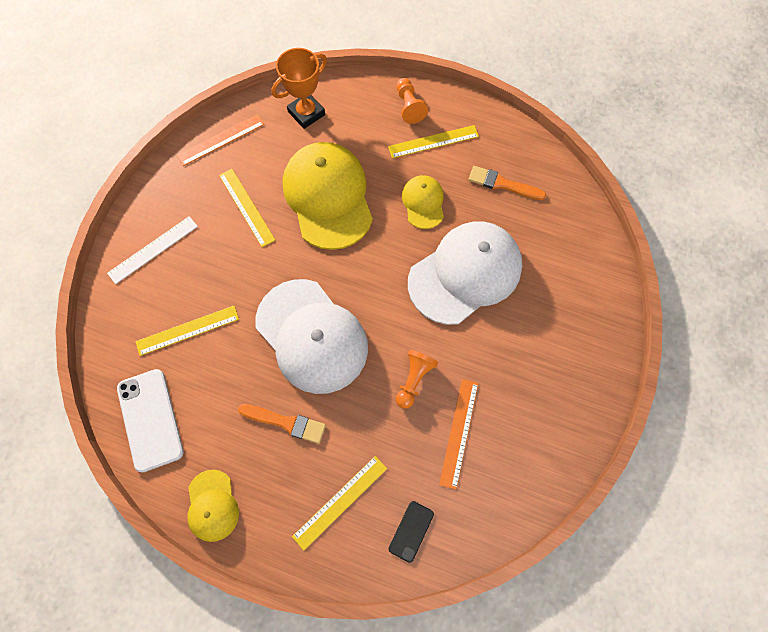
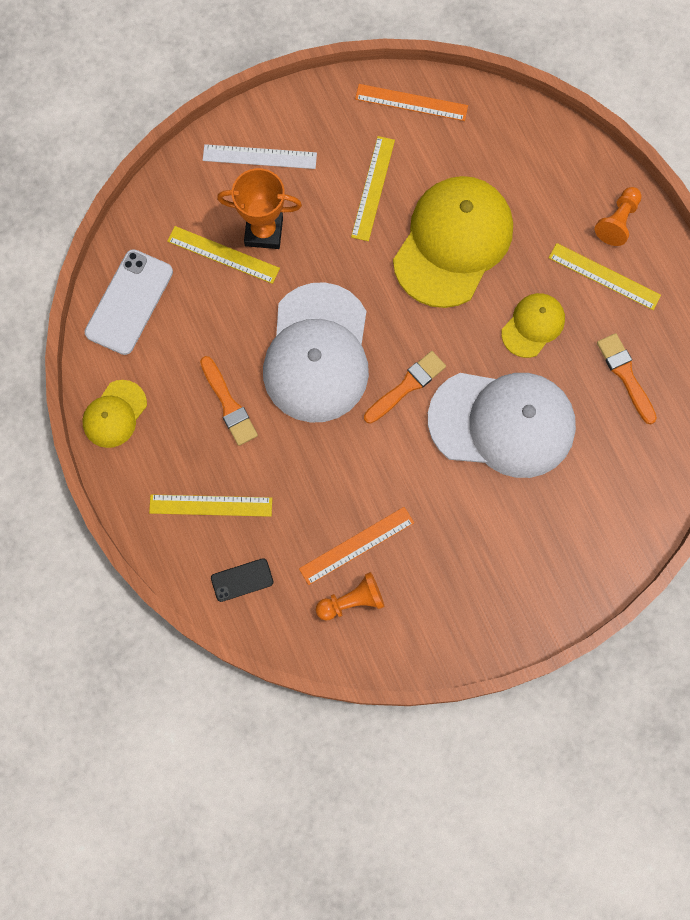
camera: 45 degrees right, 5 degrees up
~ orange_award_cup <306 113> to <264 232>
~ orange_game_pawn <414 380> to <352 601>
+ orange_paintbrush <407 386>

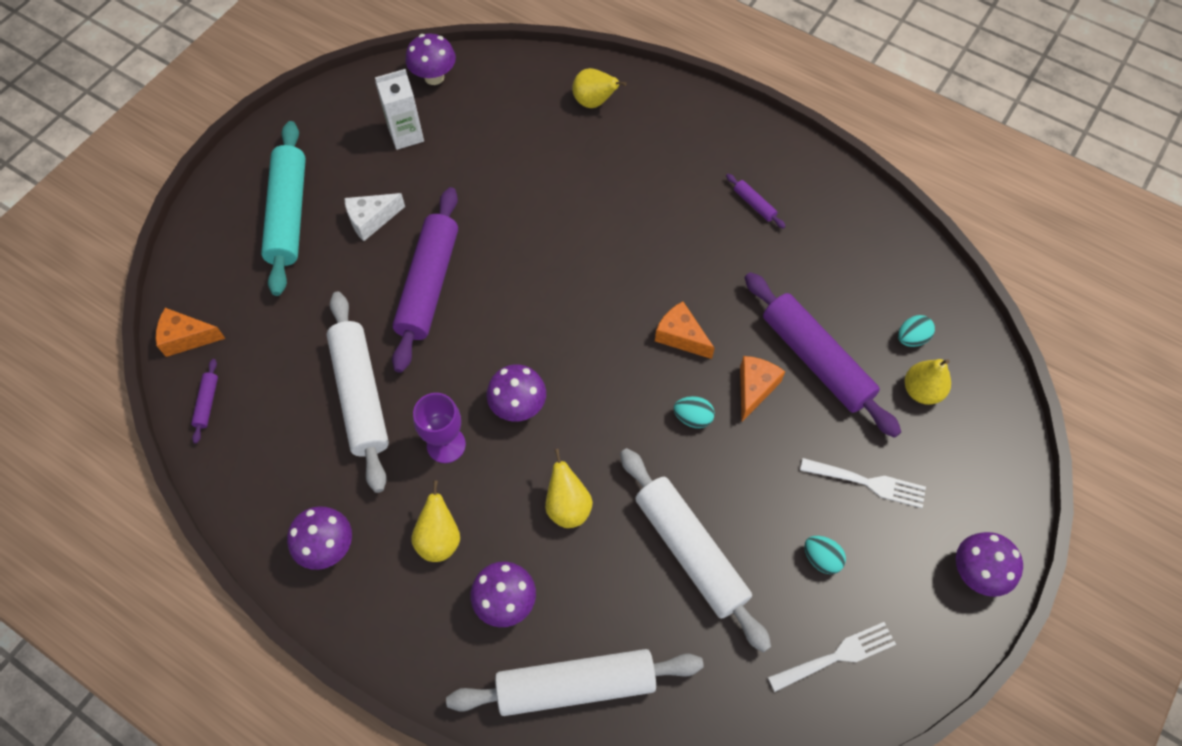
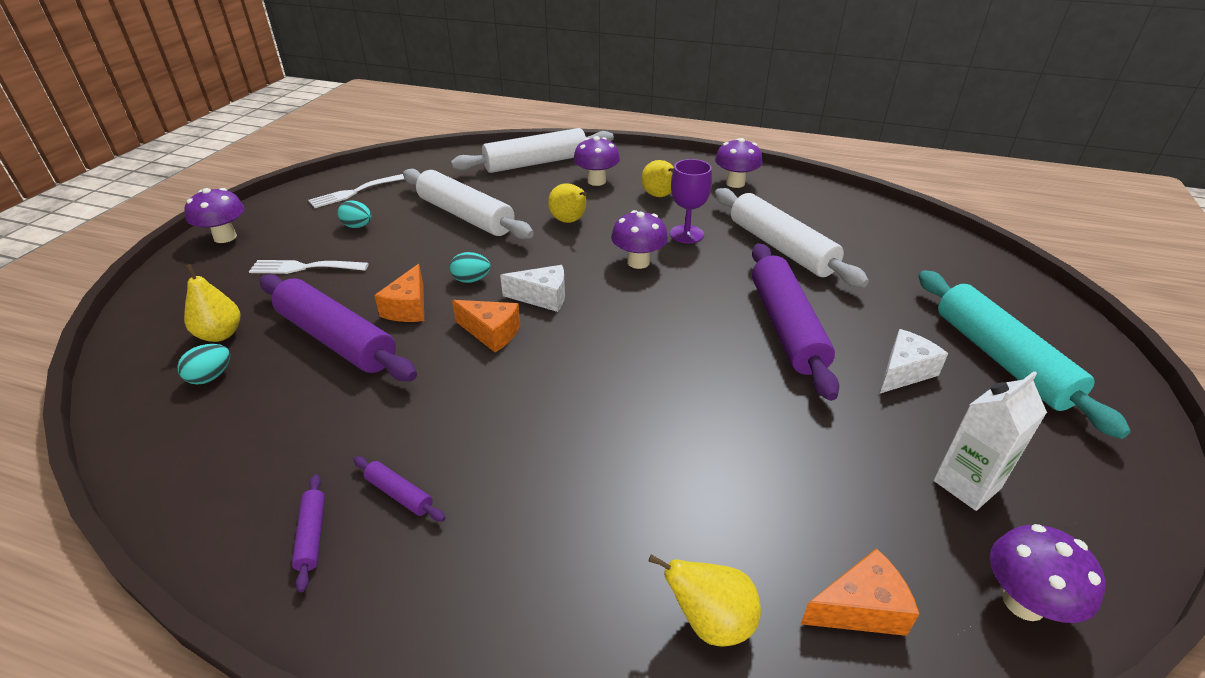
camera: 165 degrees right, 25 degrees down
~ purple_rolling_pin <207 403> to <312 535>
+ pure_white_cheese_wedge <542 297>
~ orange_cheese_wedge <187 338> to <860 608>

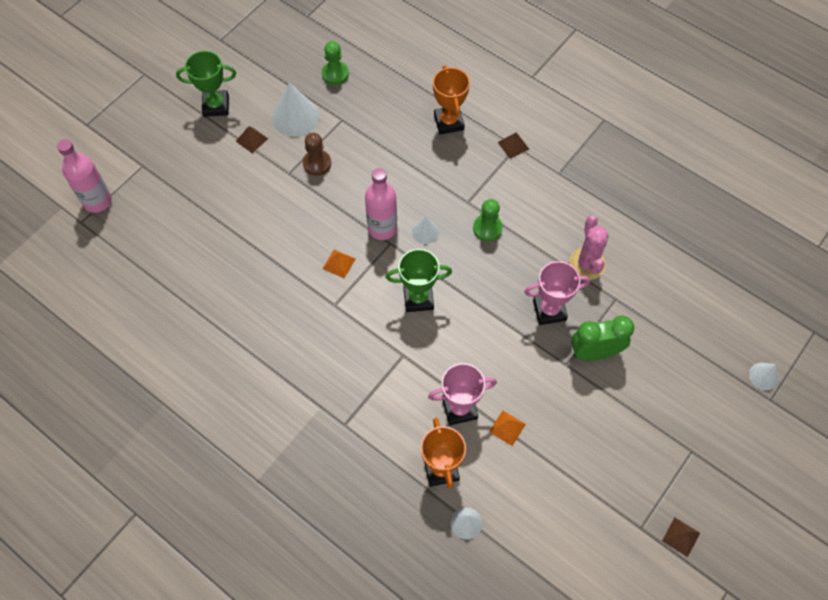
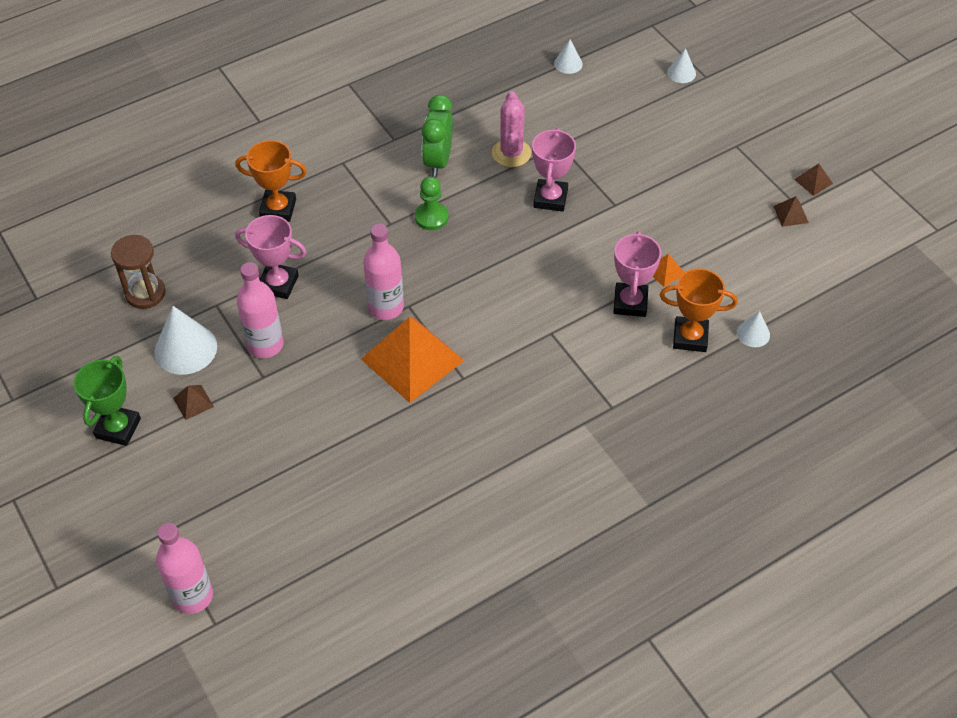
camera: 70 degrees left, 10 degrees down
~ green_game_pawn <335 74> to dark_brown_sandglass <145 293>
+ rosy_award_cup <278 284>
~ dark_brown_game_pawn <317 163> to rosy_flask <265 345>
~ orange_pyramid <339 263> = <412 359> x2.43
~ green_bedside_clock <594 352> to <438 161>
~ rosy_prickly_plant <587 264> = <511 153> 75 degrees clockwise
~ pure_white_solid_cone <425 232> to <568 63>
~ dark_brown_pyramid <513 145> to <790 214>
- green_award_cup <418 298>

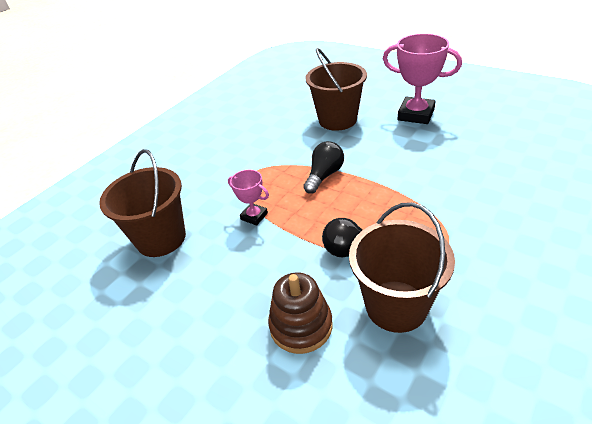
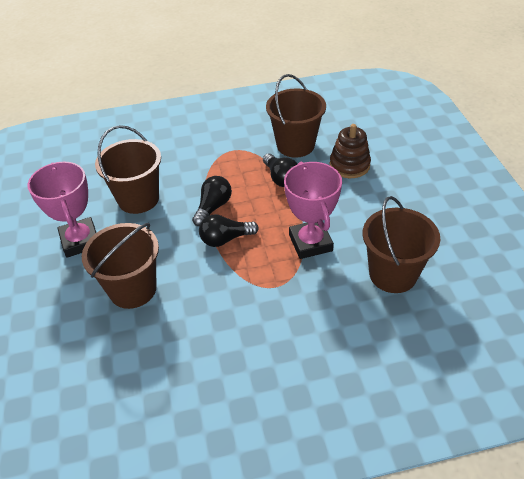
camera: 140 degrees left, 5 degrees up
+ dark_brown_bucket <138 199>
+ black_light_bulb <213 207>
~ rosy_award_cup <254 216> = <310 243> x1.88

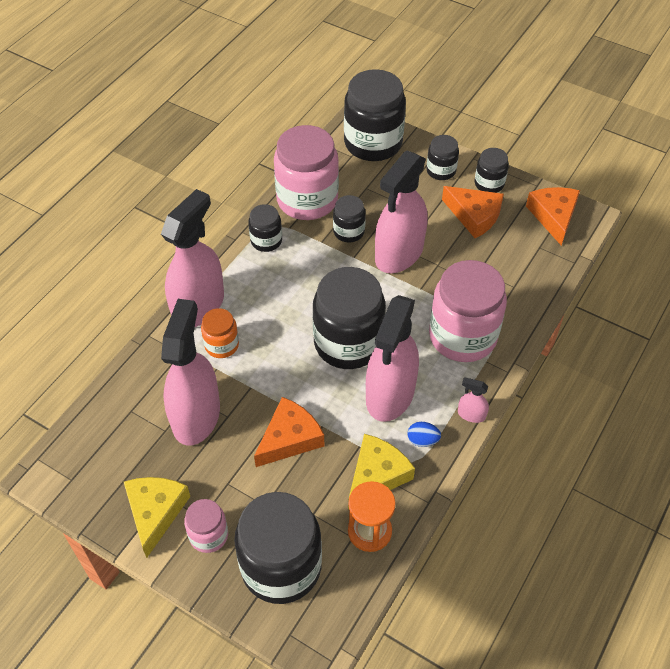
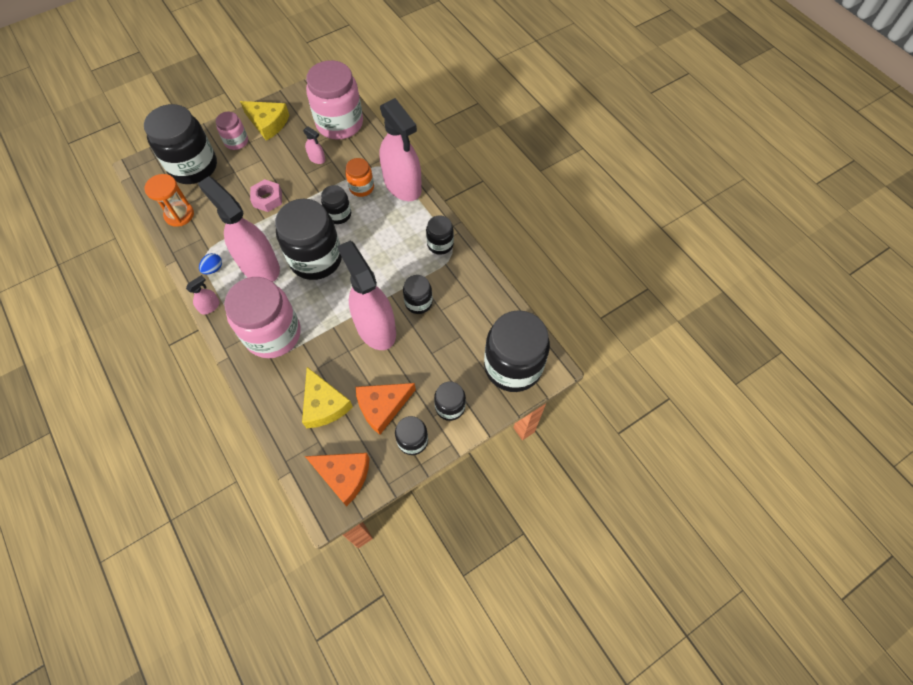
camera: 115 degrees right, 10 degrees up
~ orange_cheese_wedge <290 438> to rosy_nut <267 199>
~ yellow_cheese_wedge <377 475> to <324 404>
~ rosy_sprayer <196 416> = <317 158> x0.40
~ rosy_preserve_jar <307 200> to <339 123>
+ black_preserve_jar <338 214>

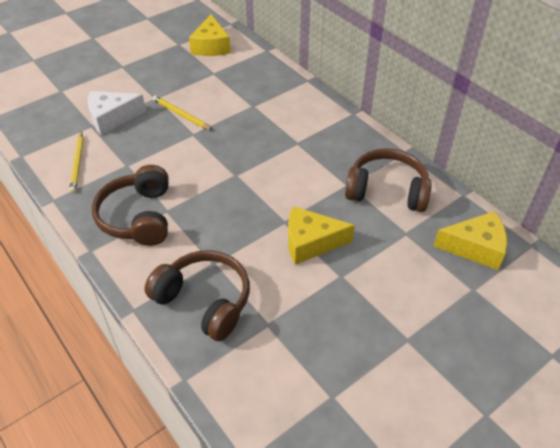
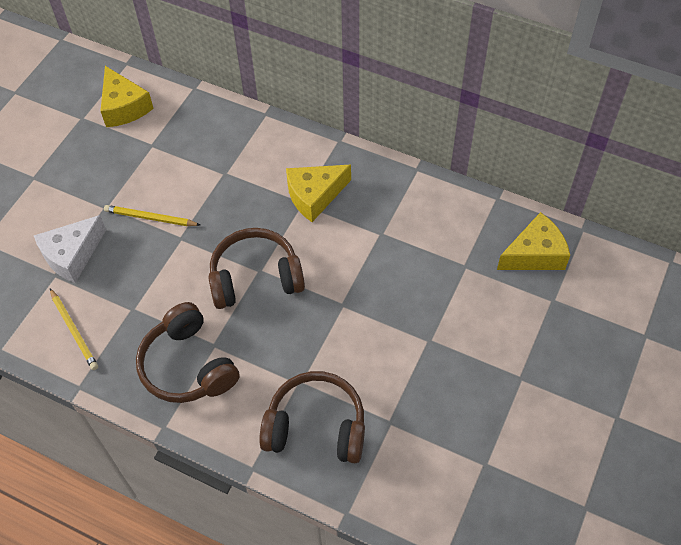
camera: 25 degrees left, 10 degrees up
~ dark_brown_headphones <387 190> to <255 277>
~ yellow_cheese_wedge <310 242> to <314 196>

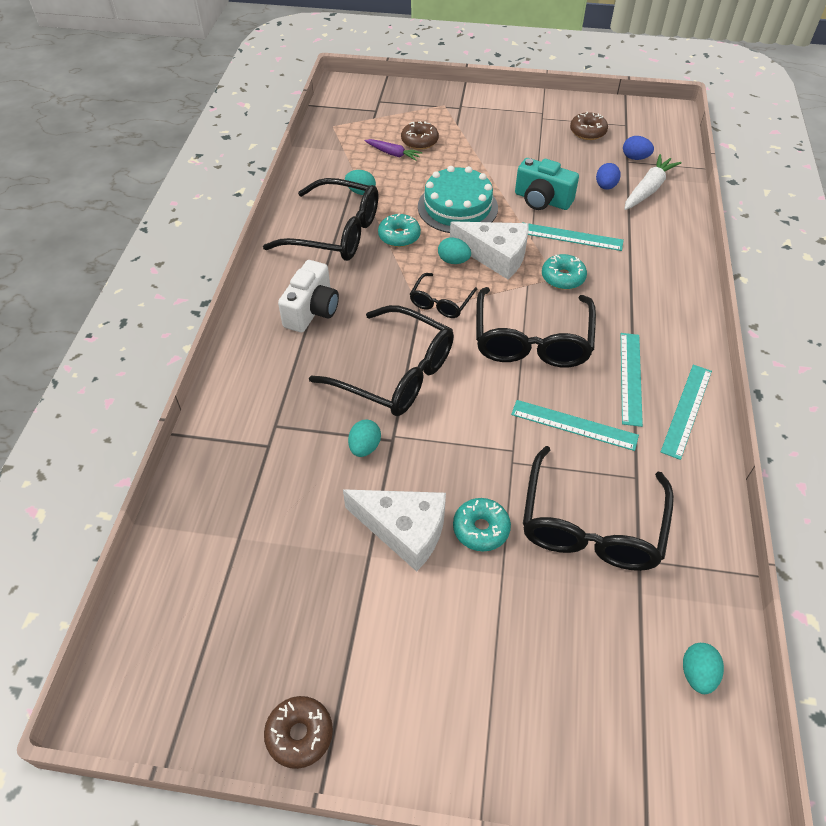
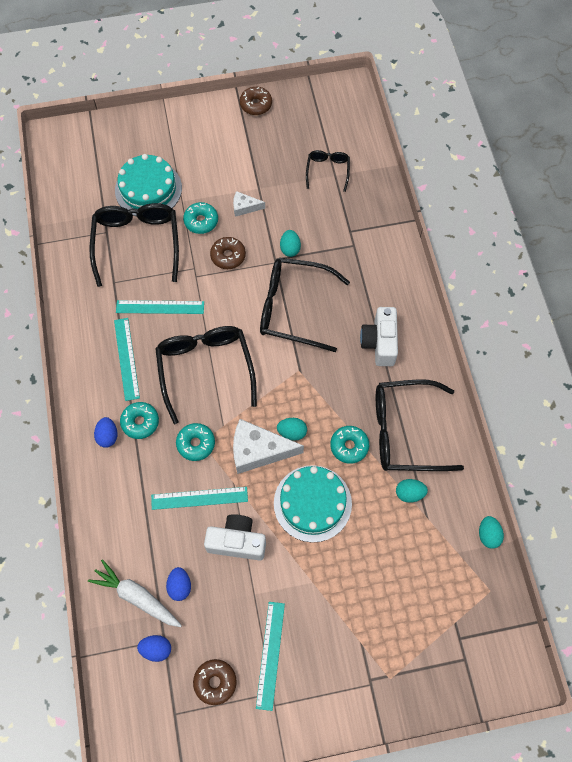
camera: 160 degrees right, 15 degrees up
~ pure_white_root_vegetable <648 189> = <136 596> 105 degrees clockwise
+ cobalt_toy_egg <108 436>
+ aqua_gateau <148 189>
+ aqua_doughnut <140 422>
~ aqua_camera <542 200> to pure_white_camera <237 542>
~ dark_brown_doughnut <419 141> to <228 256>
~ pure_white_cheese_wedge <404 530> = <245 207> x0.52
~ aqua_ruler <686 410> to <270 655>
~ black_eyeglasses <440 302> to <327 171>
~ aqua_toy_egg <697 674> to <488 535>
- purple_root_vegetable <393 154>

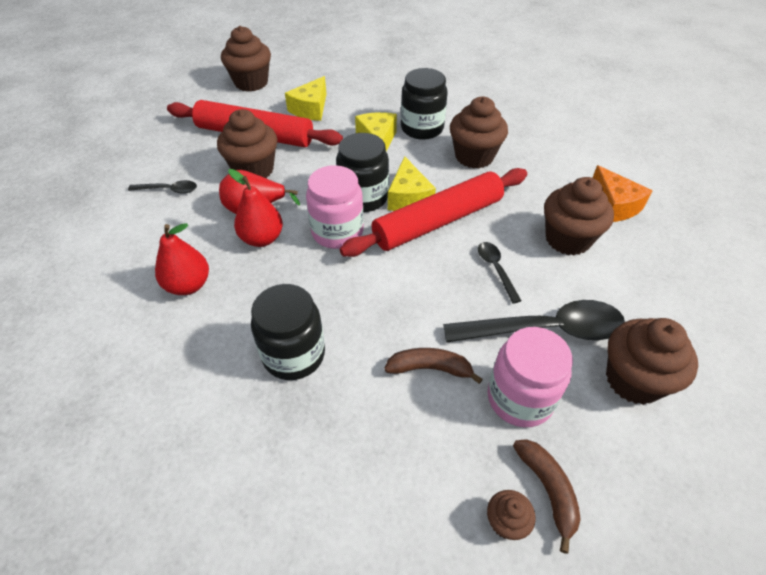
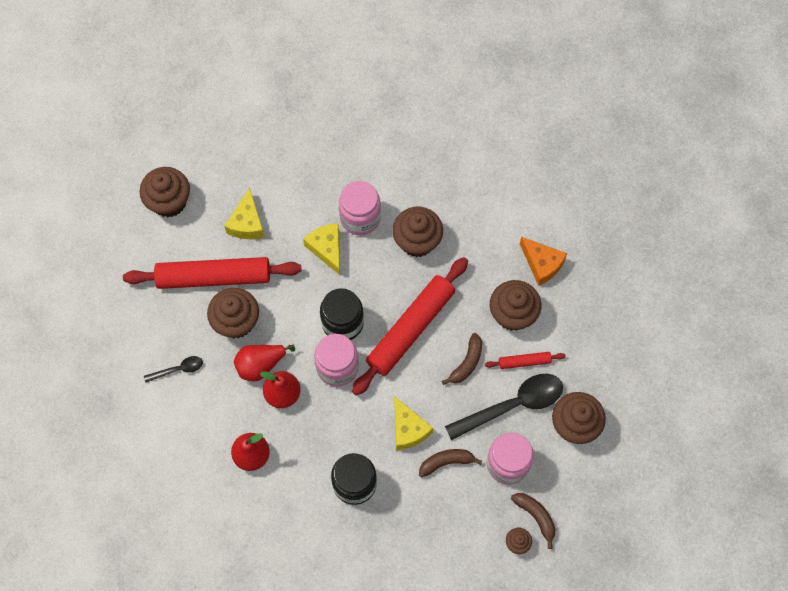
camera: 20 degrees left, 20 degrees up
~ black_preserve_jar <422 128> to rosy_preserve_jar <360 217>
~ yellow_cheese_wedge <408 197> to <408 429>
~ black_tablespoon <495 269> to dark_brown_banana_fruit <467 363>
+ red_rolling_pin <524 362>

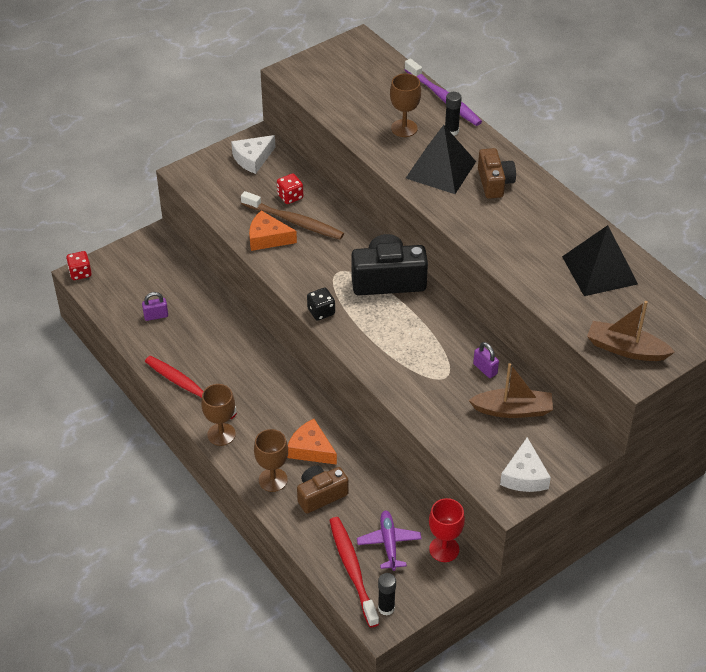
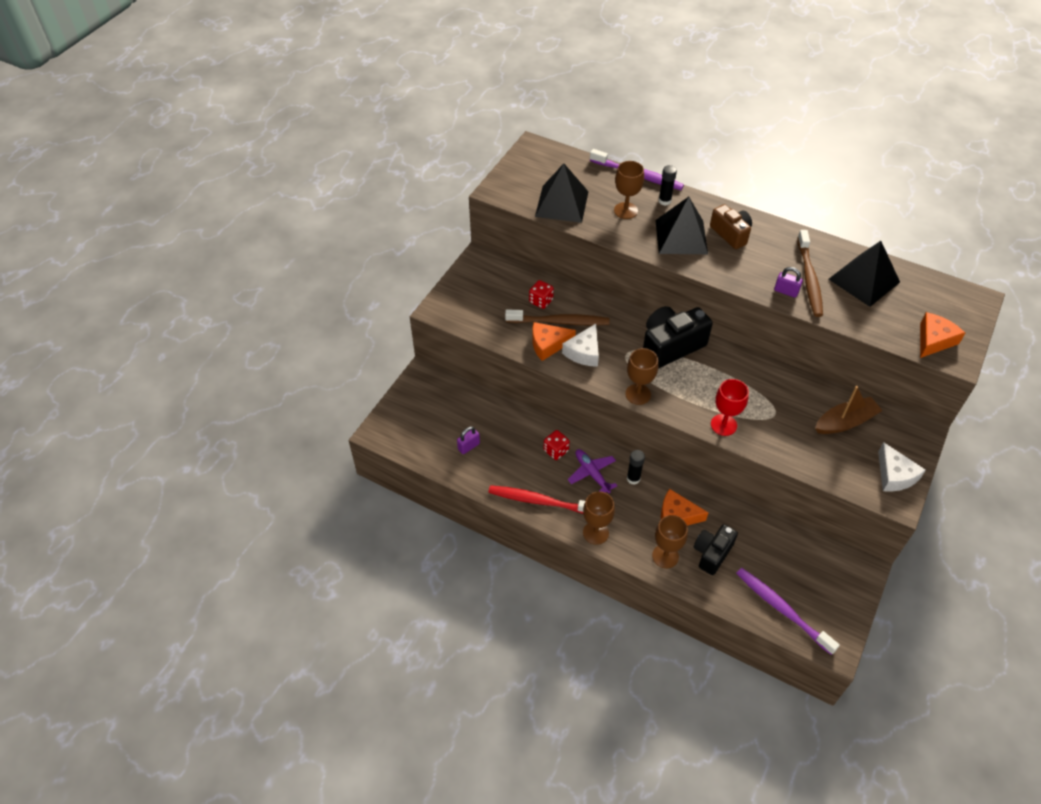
camera: 25 degrees left, 5 degrees up
+ black_pyramid <562 203>
~ red_game_die <80 273> to <556 451>
~ pure_white_cheese_wedge <252 159> to <584 352>
~ purple_plane <389 543> to <592 473>
~ black_game_die <321 312> to dark_brown_goblet <638 394>
~ black_glue <386 608> to <633 478>
~ dark_brown_camera <320 495> to black_camera <712 553>
~ red_goblet <444 549> to <723 425>
~ red_toothbrush <352 570> to purple_toothbrush <782 609>
~ purple_lock <485 369> to <786 291>
+ dark_brown_toothbrush <809 278>
~ dark_brown_boat <626 349> to orange_cheese_wedge <934 340>

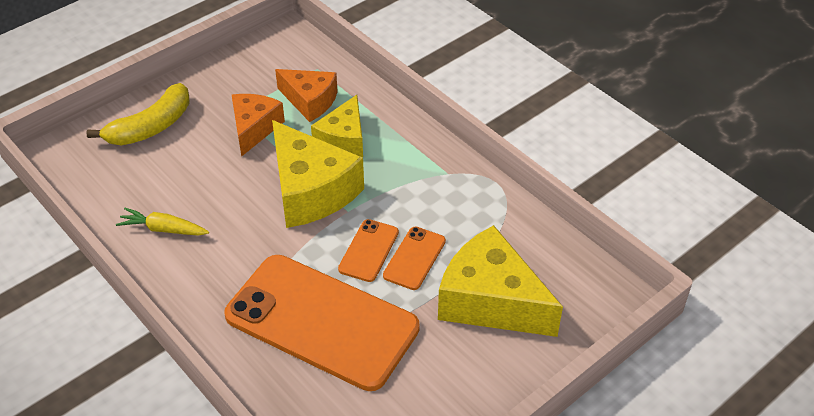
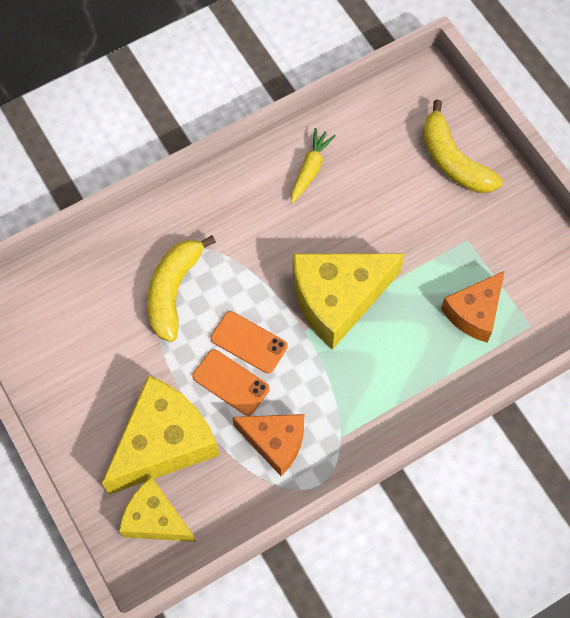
camera: 100 degrees right, 20 degrees up
~ yellow_cheese_wedge <343 139> to <155 519>
~ orange_mobile_phone <321 322> to yellow_banana_fruit <173 291>
~ orange_cheese_wedge <254 128> to <275 442>

